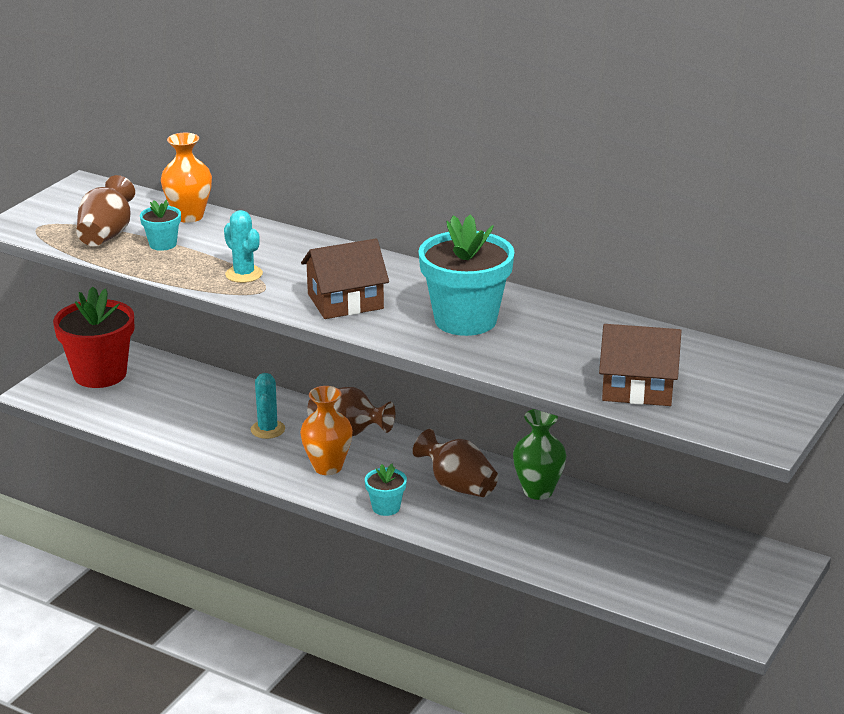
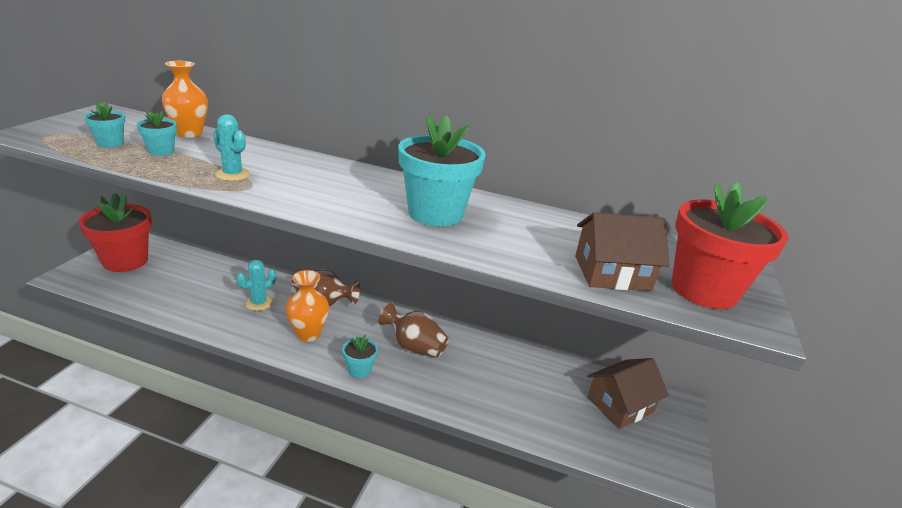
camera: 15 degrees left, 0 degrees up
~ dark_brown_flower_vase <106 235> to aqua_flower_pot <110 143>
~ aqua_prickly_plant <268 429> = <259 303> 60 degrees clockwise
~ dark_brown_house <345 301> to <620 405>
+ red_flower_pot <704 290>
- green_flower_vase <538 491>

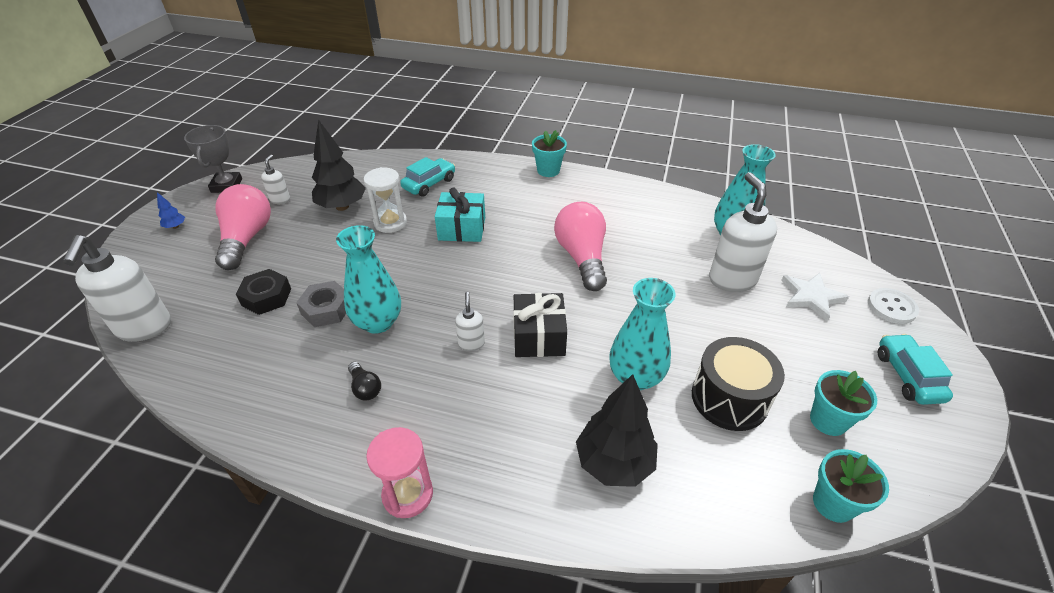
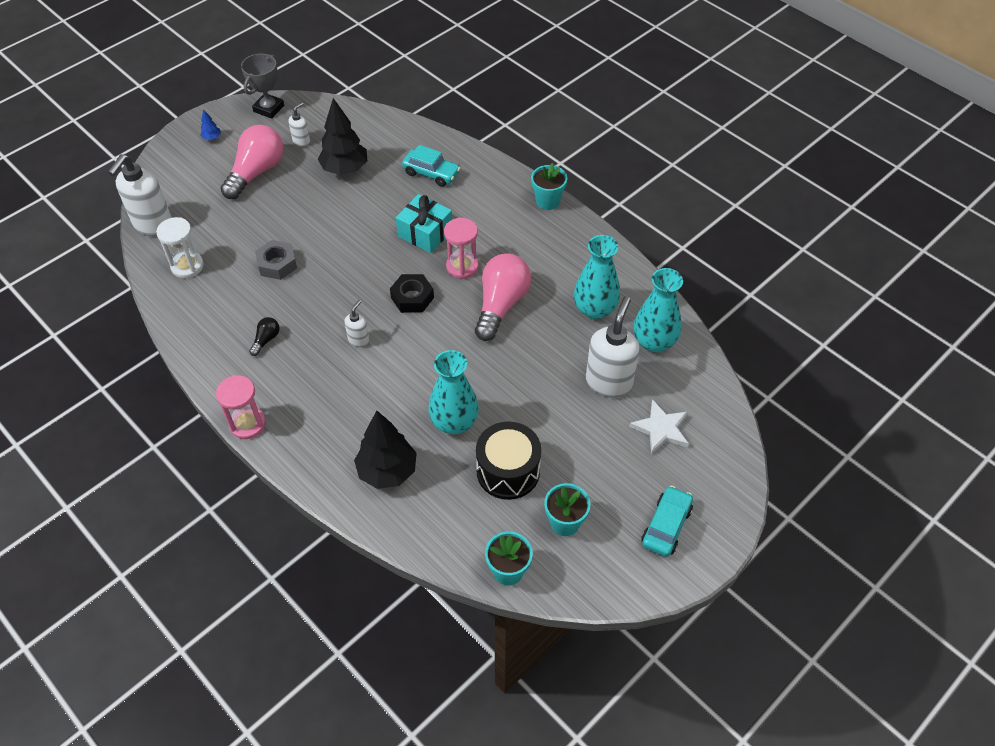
camera: 30 degrees right, 10 degrees up
~ pure_white_sandglass <390 223> to <187 266>
~ black_light_bulb <365 388> = <266 340> 150 degrees counterclockwise
~ black_nut <266 297> to <412 297>
~ aqua_automobile <429 184> = <431 173> 45 degrees clockwise
+ rosy_sandglass <462 267>
~ aqua_flower_vase <378 322> to <595 309>
- black_present <539 336>
- pure_white_sewing_button <891 307>

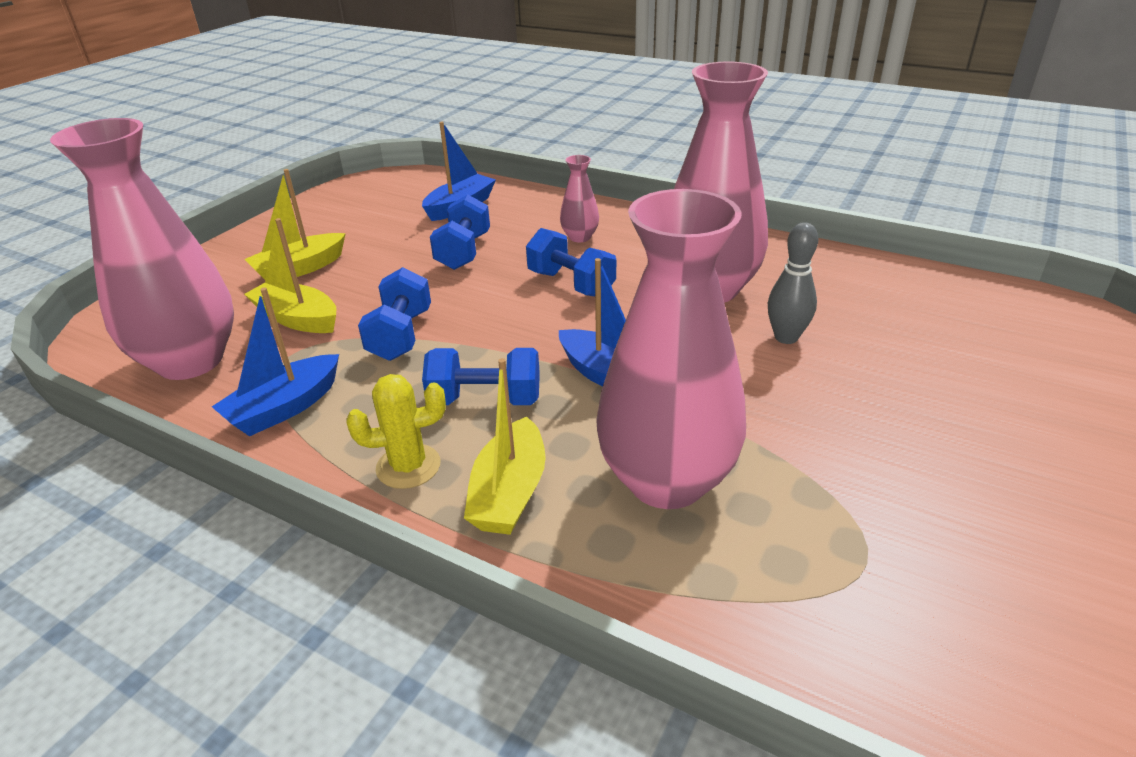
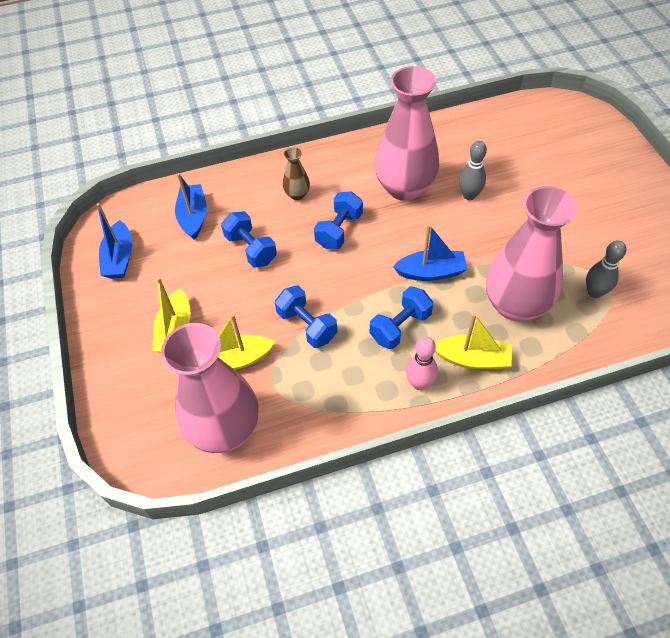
camera: 45 degrees left, 20 degrees up
~ cobalt_boat <285 408> to <120 258>
~ rosy_flower_vase <580 237> to dark_brown_flower_vase <297 194>
~ cobalt_dumbbell <571 284> = <339 230> 60 degrees counterclockwise
~ yellow_prickly_plant <408 466> to rosy_bowling_pin <419 383>
~ yellow_boat <509 492> = <472 359> 45 degrees counterclockwise
+ grey_bowling_pin <594 292>

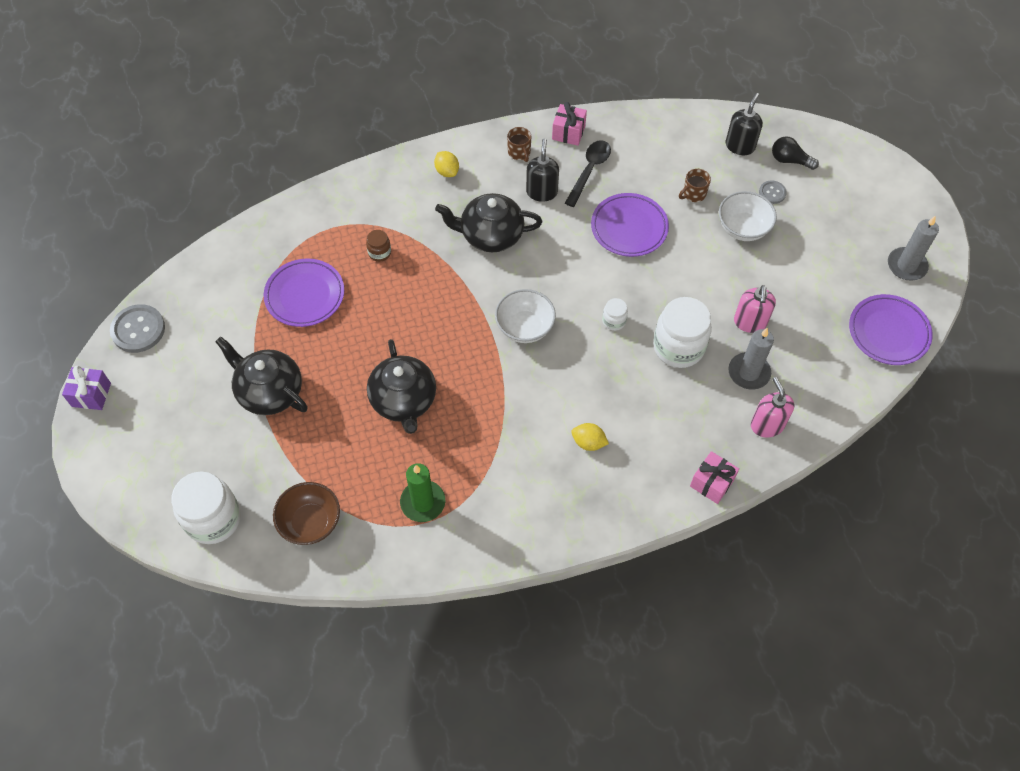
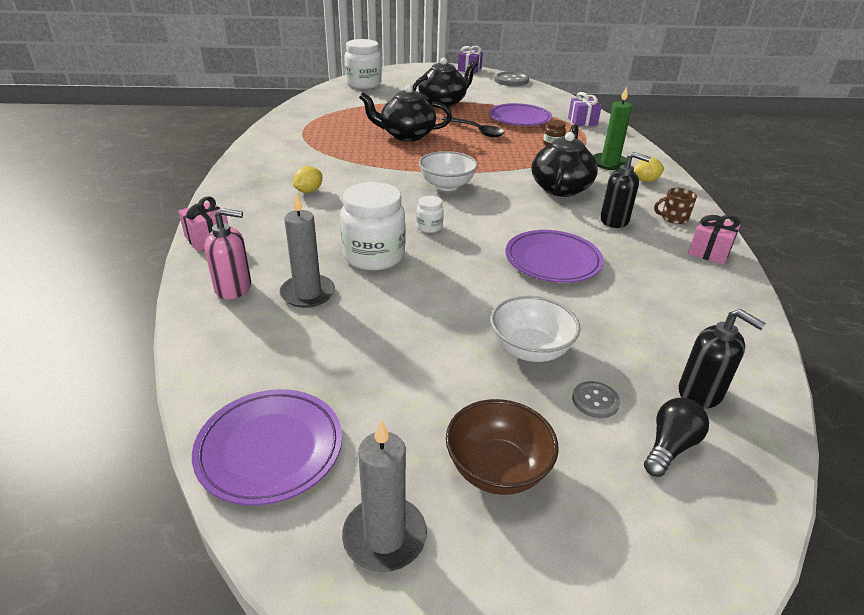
camera: 105 degrees right, 25 degrees down
~ black_tablespoon <589 170> to <477 131>
~ dark_brown_serving_bowl <310 522> to <497 469>
+ purple_present <582 121>
~ green_wax_candle <423 502> to <609 163>
- dark_brown_tea_mug <693 194>
- rosy_soap_pump <750 322>

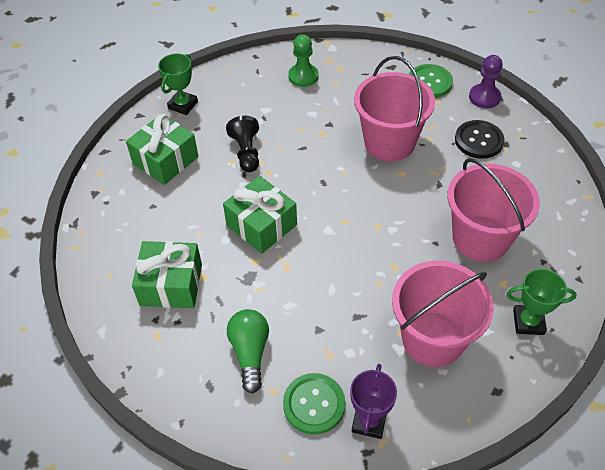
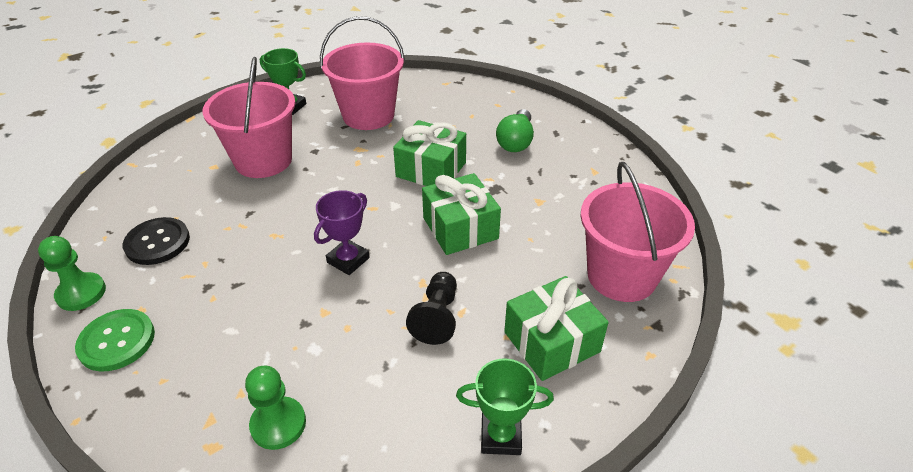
camera: 160 degrees left, 10 degrees down
~ purple_game_pawn <484 97> to green_game_pawn <81 293>
~ purple_award_cup <369 421> to <348 260>
~ green_present <171 284> to <431 169>
~ green_award_cup <183 105> = <501 436> 45 degrees clockwise
~ rosy_bucket <389 142> to <621 276>
- green_sewing_button <314 404>

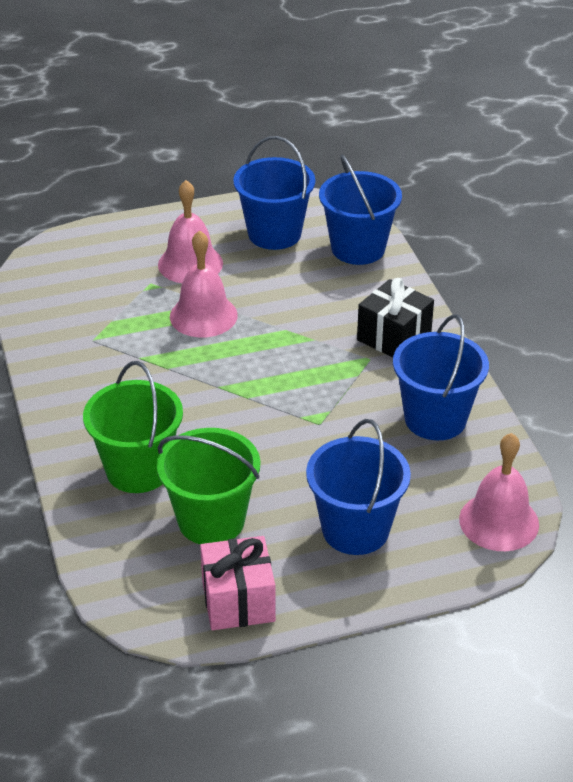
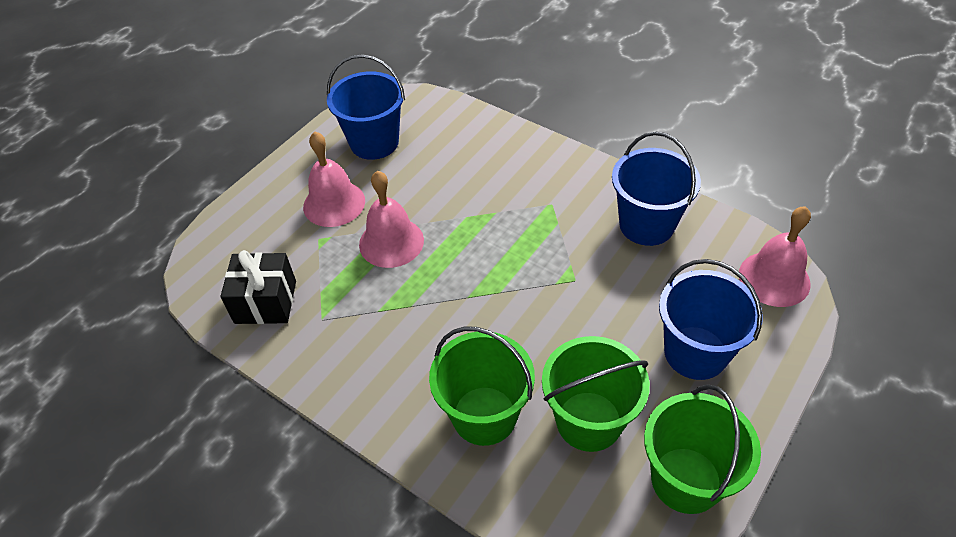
camera: 35 degrees left, 10 degrees up
~ black_present <394 337> to <265 302>
~ rosy_present <238 601> to green_bucket <686 480>
- cobalt_bucket <358 248>

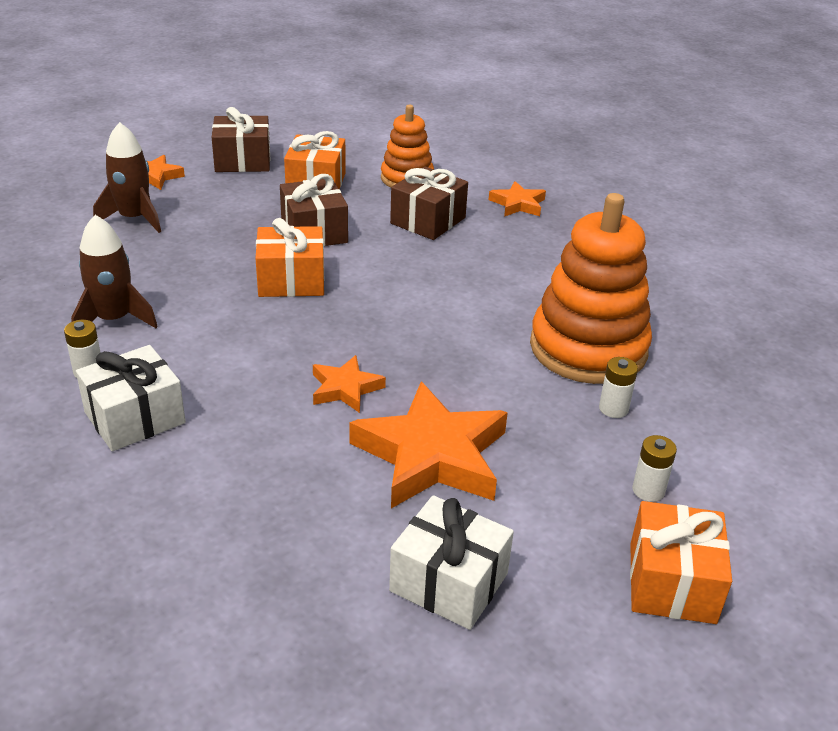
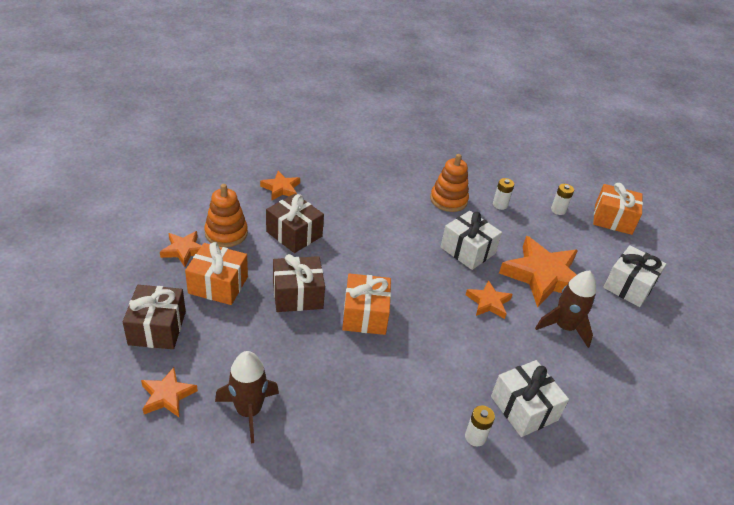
camera: 85 degrees left, 5 degrees up
+ orange_star_shape <184 250>
~ orange_stacking_rings <588 348> = <448 200> x0.58
+ pure_white_present <467 250>
~ dark_brown_toy_rocket <114 320> to <564 327>

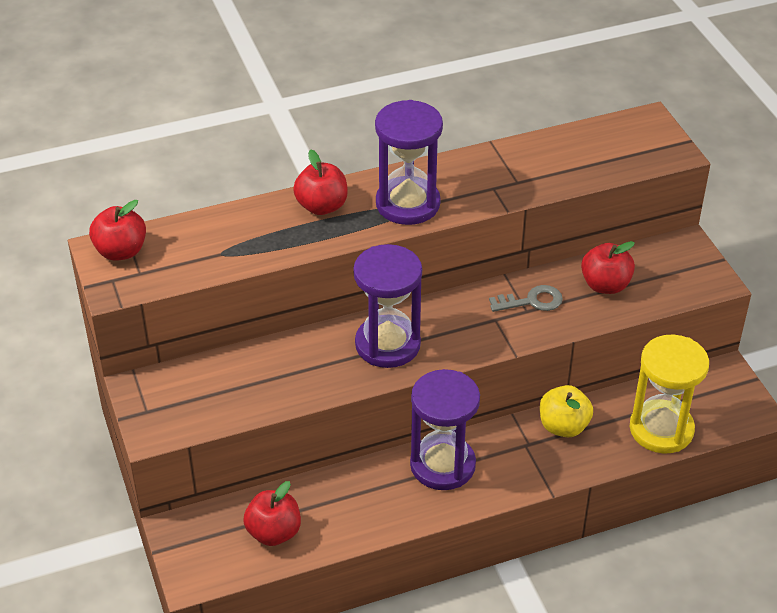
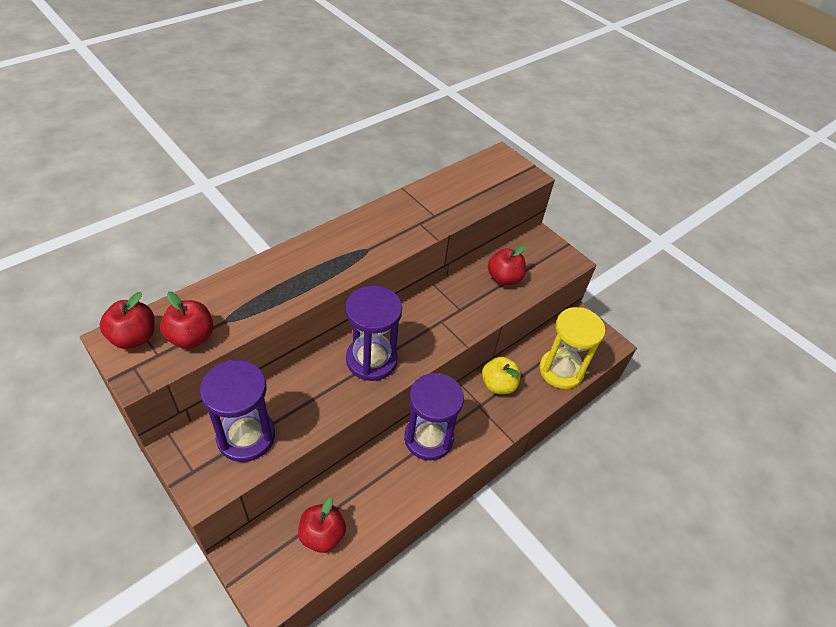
camera: 25 degrees left, 5 degrees up
~ red_apple_fruit <322 206> to <191 337>
~ purple_sandglass <407 204> to <246 436>
- grey_door_key <532 301>

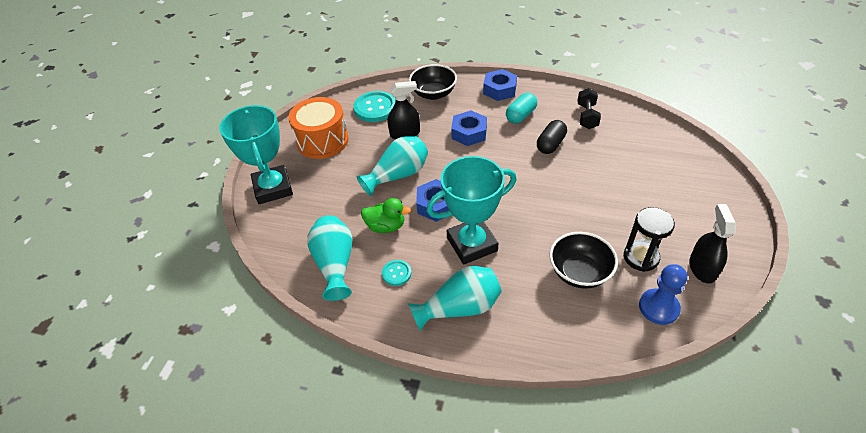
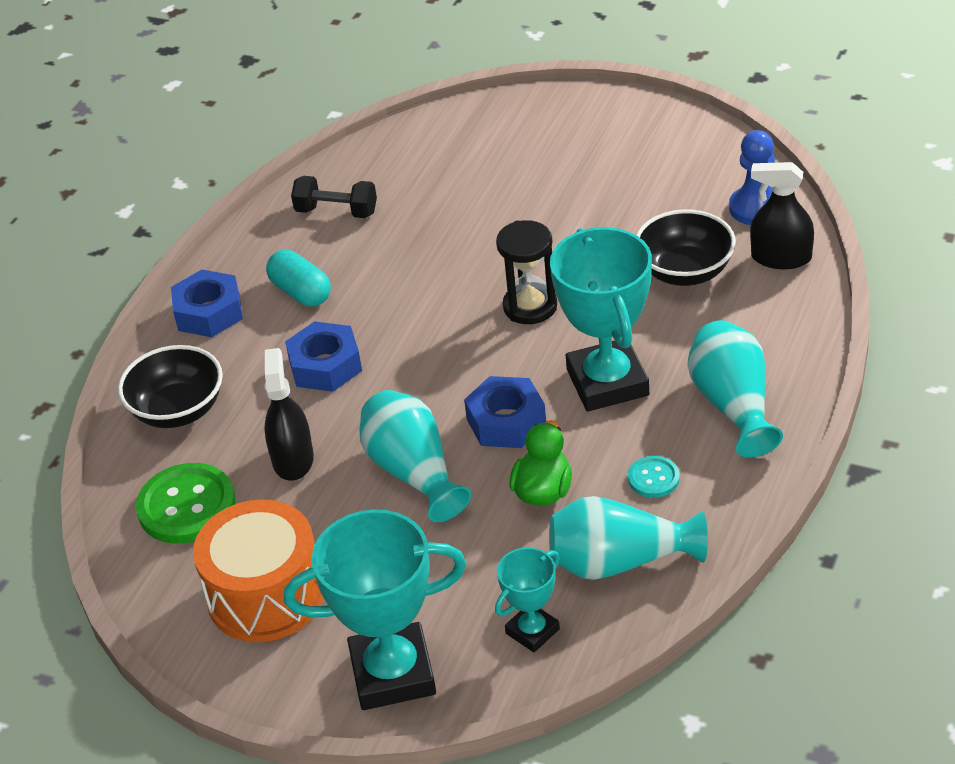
camera: 80 degrees left, 5 degrees down
~ aqua_sewing_button <375 108> to green_sewing_button <186 506>
+ aqua_award_cup <532 631>
~ black_sandglass <641 257> to <530 307>
~ black_sprayer <702 268> to <781 258>
- black_capsule <550 144>

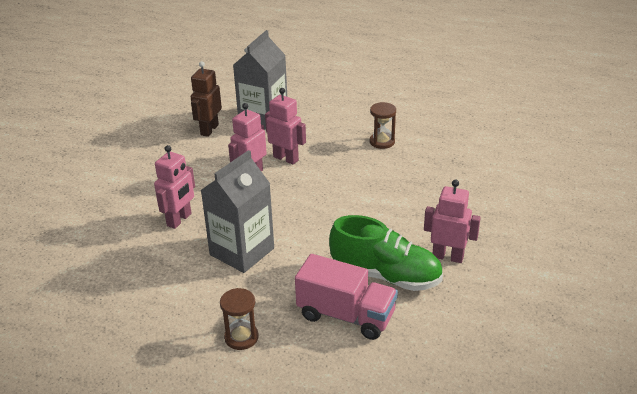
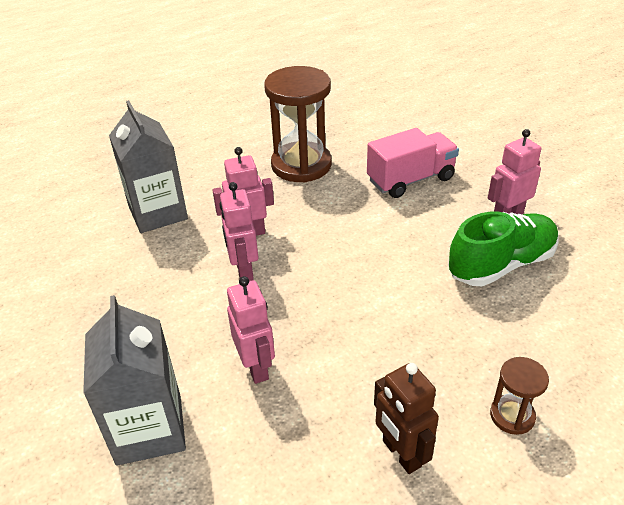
camera: 50 degrees left, 5 degrees up
~ grey_milk_carton <242 251> to <149 429>
~ dark_brown_sandglass <382 142> = <301 165> x2.09
~ rosy_toy_truck <346 315> to <410 180>
~ dark_brown_robot_figure <209 130> to <401 454>

